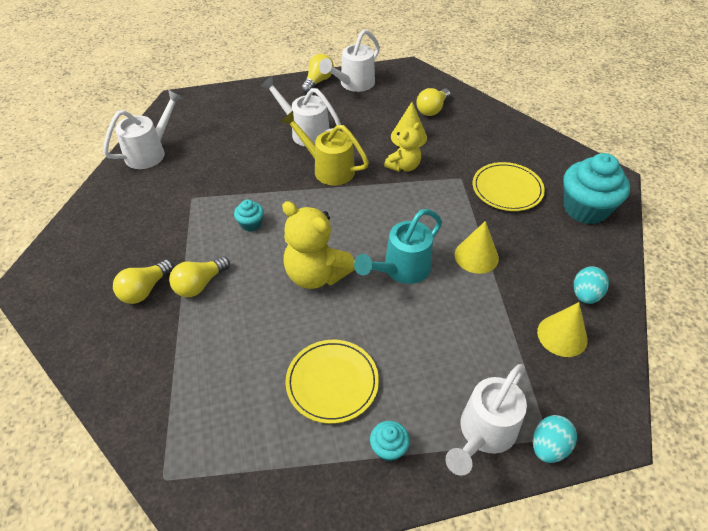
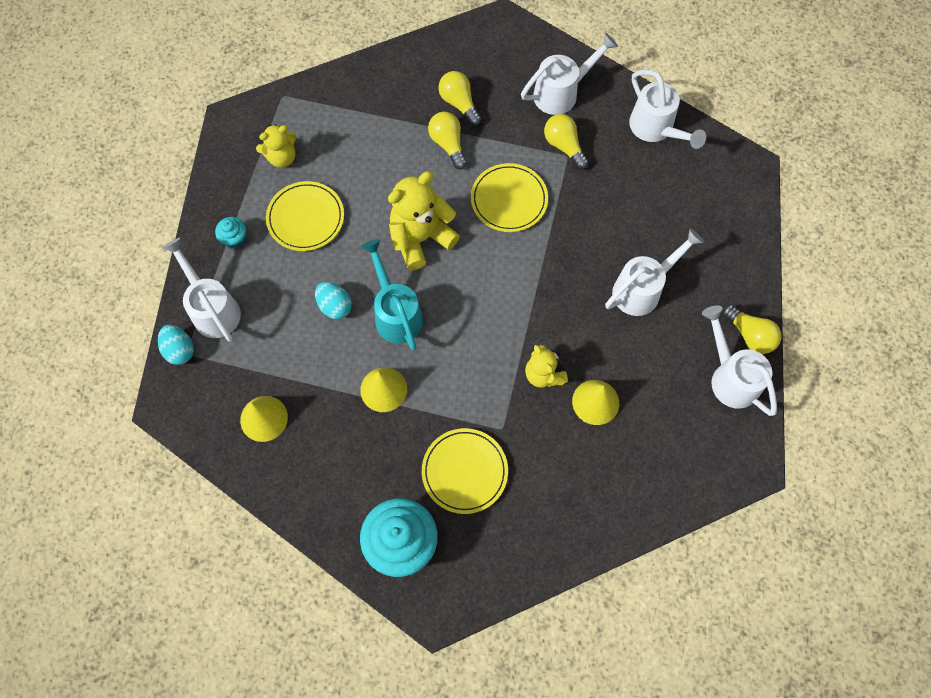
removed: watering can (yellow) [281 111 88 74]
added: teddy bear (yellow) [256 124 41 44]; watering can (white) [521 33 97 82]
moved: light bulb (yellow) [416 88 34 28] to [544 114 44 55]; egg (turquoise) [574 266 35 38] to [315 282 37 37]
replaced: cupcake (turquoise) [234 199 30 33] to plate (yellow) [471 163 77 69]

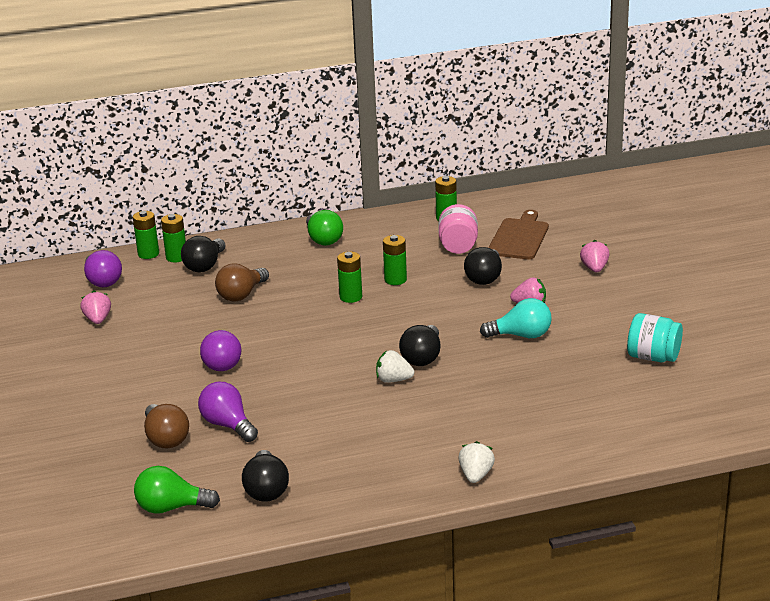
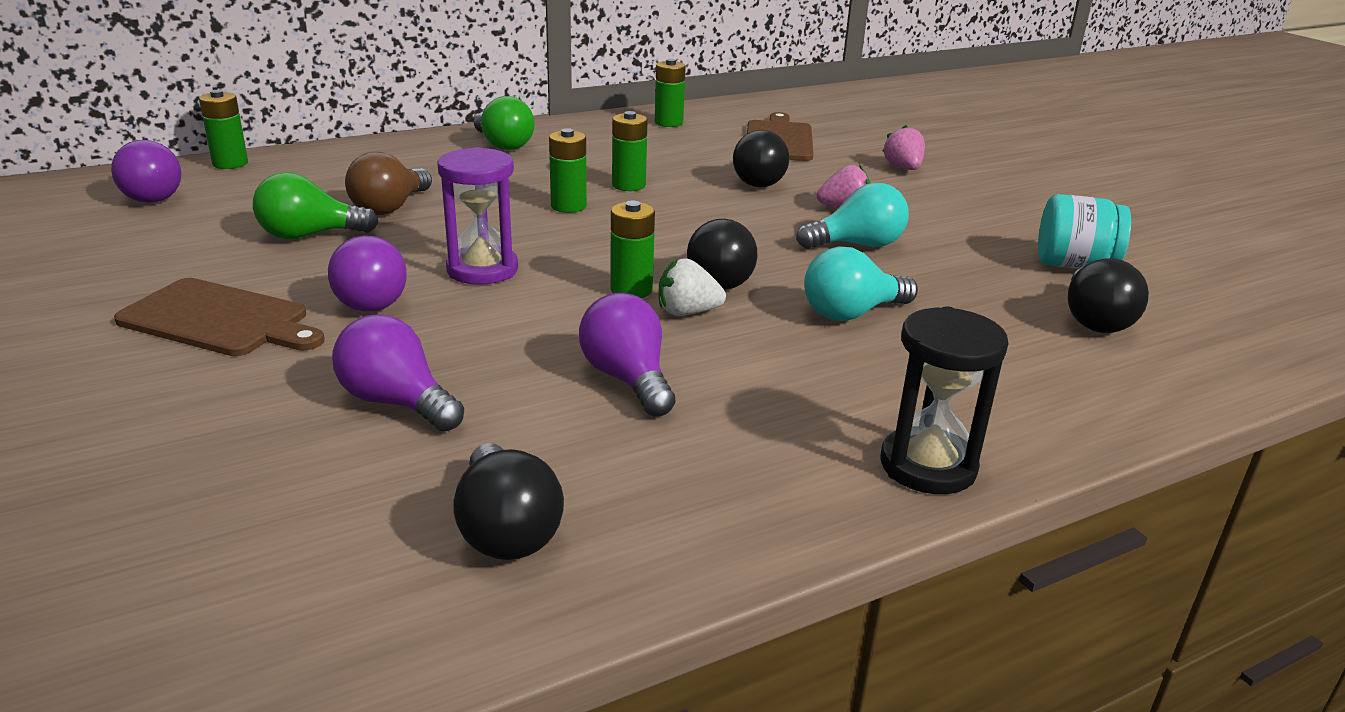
removed: strawberry (pink) [80 290 31 34]; light bulb (brown) [144 404 45 44]; jar (pink) [438 204 40 50]
added: cutting board (brown) [114 278 211 78]; hourglass (purple) [437 147 81 138]; light bulb (purple) [579 293 96 124]; light bulb (turquoise) [804 246 114 75]
moved: light bulb (green) [134 466 86 48] to [253 172 126 67]; battery (green) [161 214 25 48] to [610 200 45 98]; light bulb (black) [181 236 45 36] to [1068 258 81 75]
replaced: strawberry (white) [458 441 37 42] to hourglass (black) [880 306 128 188]

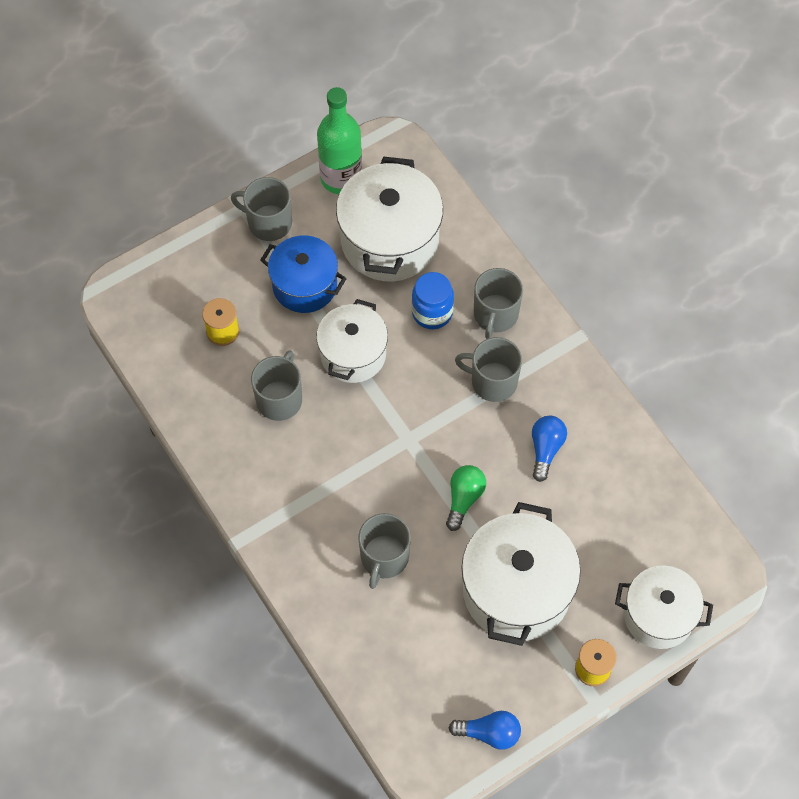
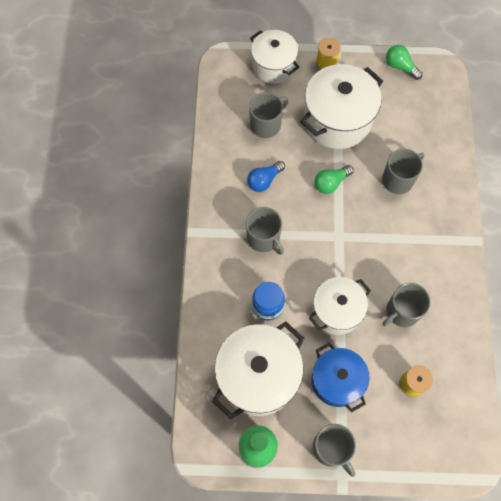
moved: mug (grey) [474 268 49 71] to [249 92 39 46]
recoloured: light bulb (blue) [449 711 72 39] to light bulb (green) [386 45 36 35]

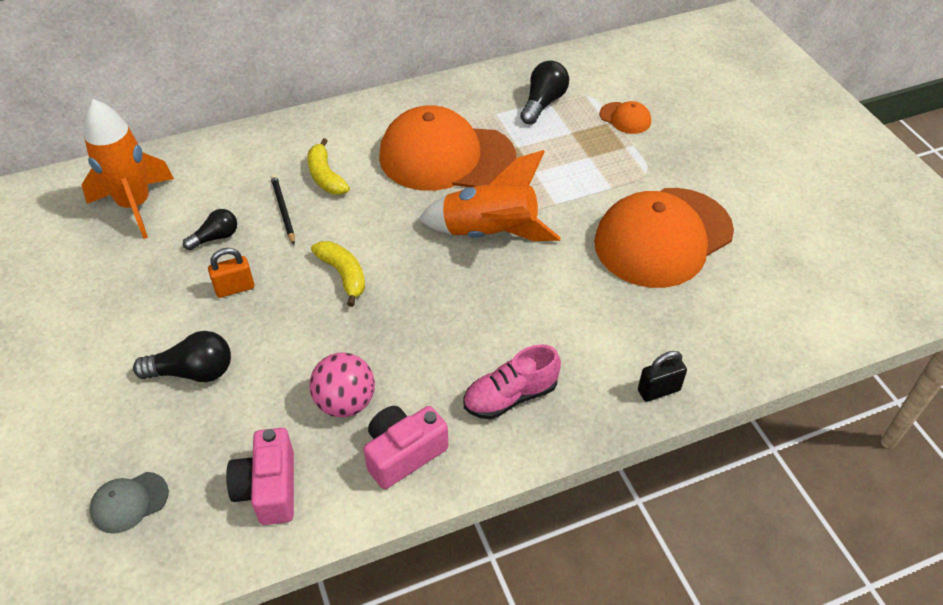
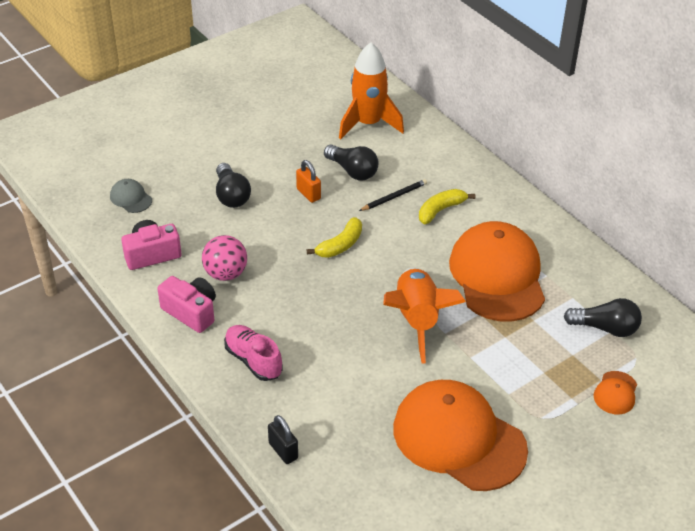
resized: light bulb (black) [183 209 54 41] = [324 144 55 36] x1.51

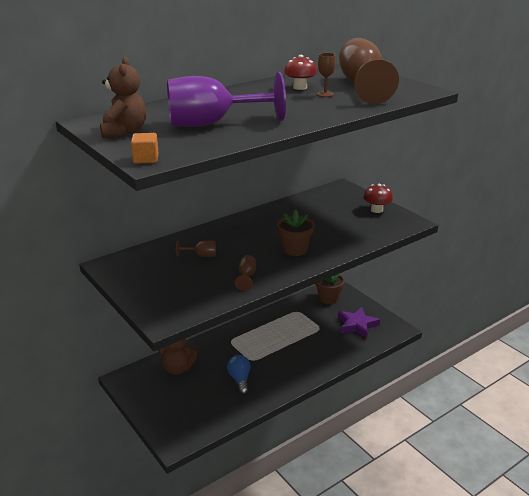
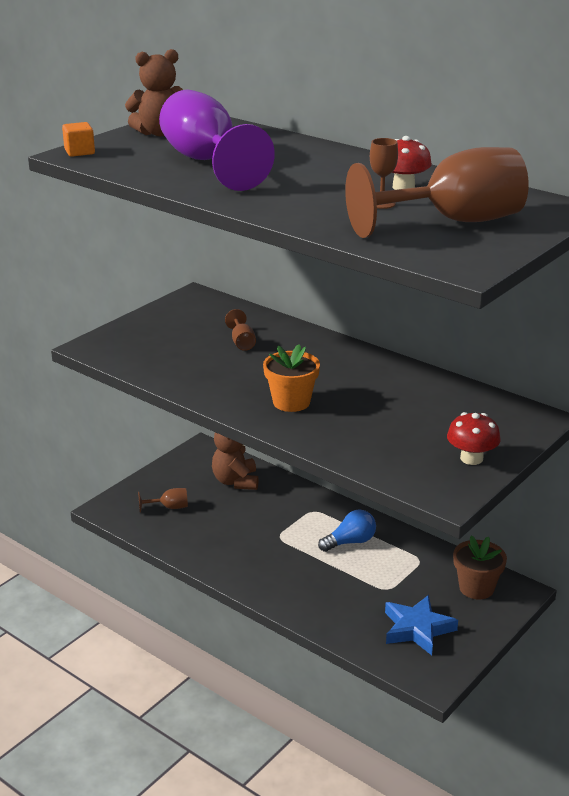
moved: light bulb (blue) [227 355 23 40] to [318 510 58 42]; goblet (brown) [234 255 22 36] to [138 488 50 25]
recoloured: flower pot (brown) [277 210 38 46] to flower pot (orange) [263 344 57 68]; star (purple) [338 307 42 31] to star (blue) [385 595 73 60]

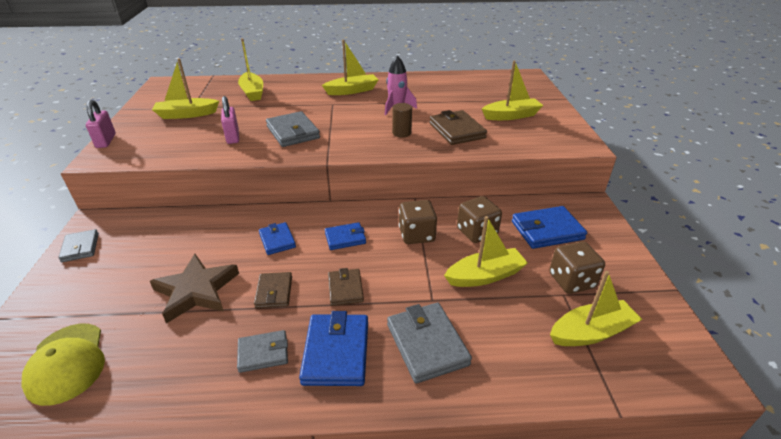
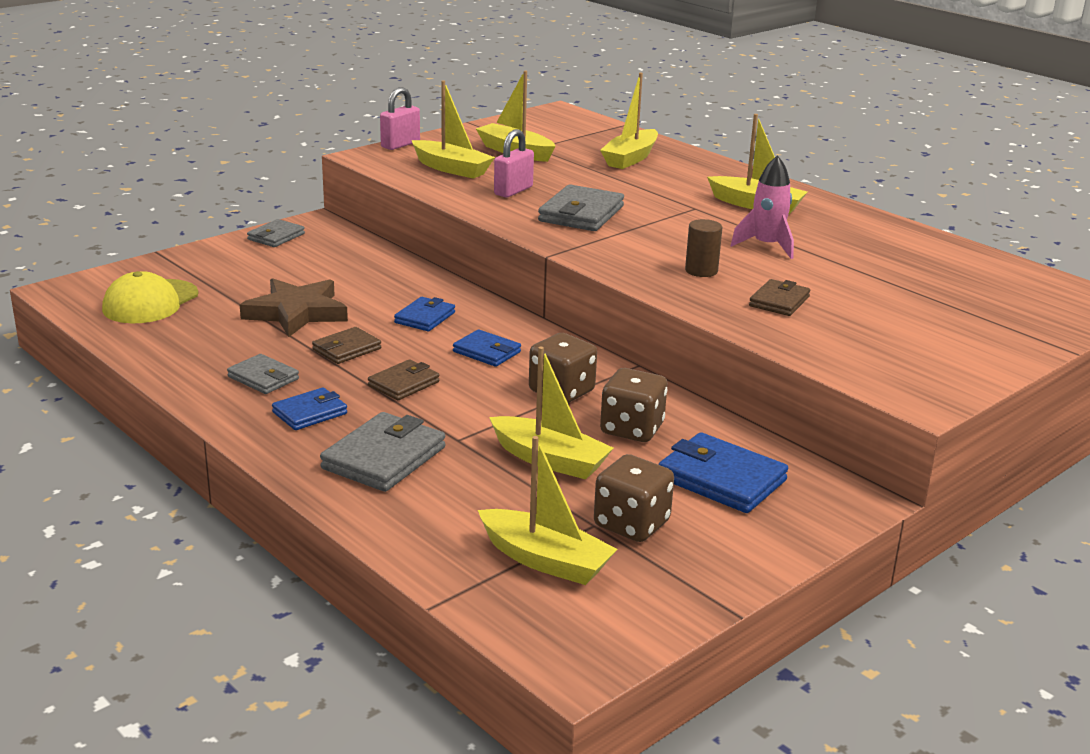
moved: boat (yellow) [482 60 62 60] to [412 80 83 99]
resized: wallet (blue) [299 311 69 75] = [272 387 75 43] x0.61; wallet (brown) [429 110 58 35] = [749 279 61 37] x0.61

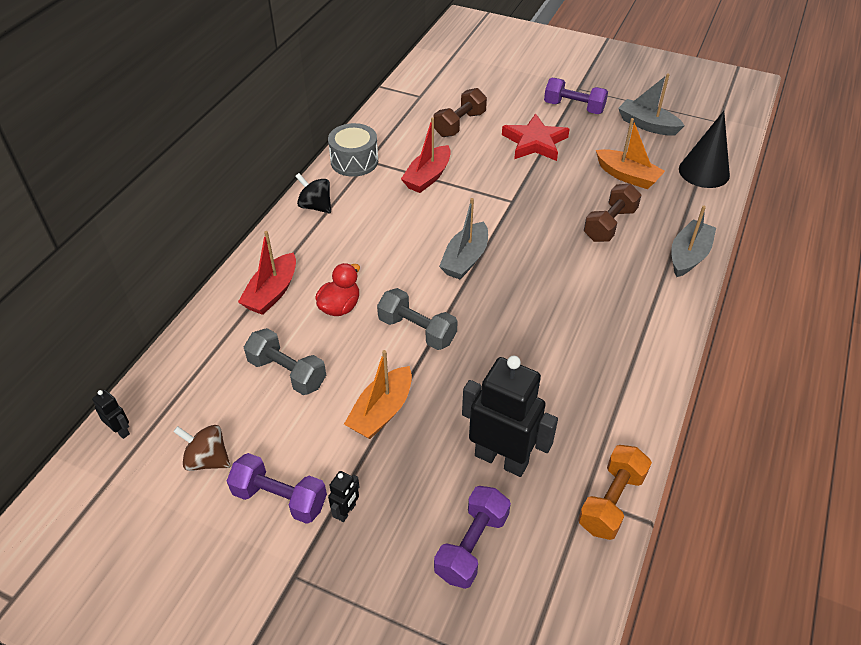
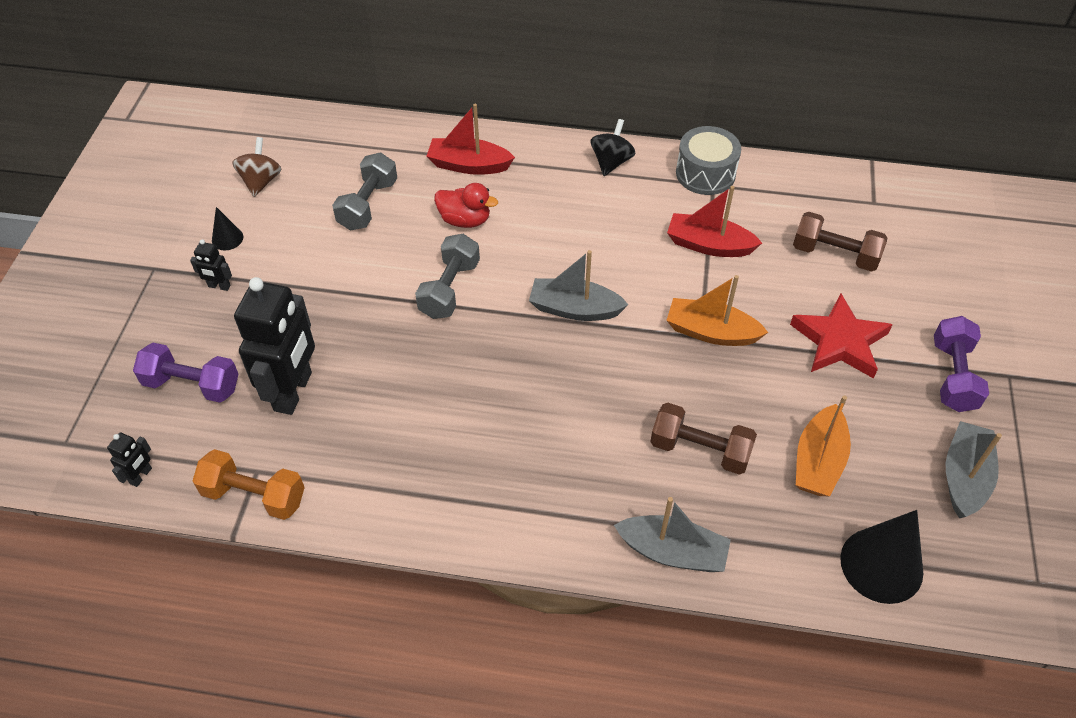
moved: robot (black) [92 390 38 49] to [107 432 45 55]; boat (orange) [344 350 68 89] to [666 275 102 71]
replaced: dumbbell (purple) [227 453 100 71] to cone (black) [212 207 31 43]

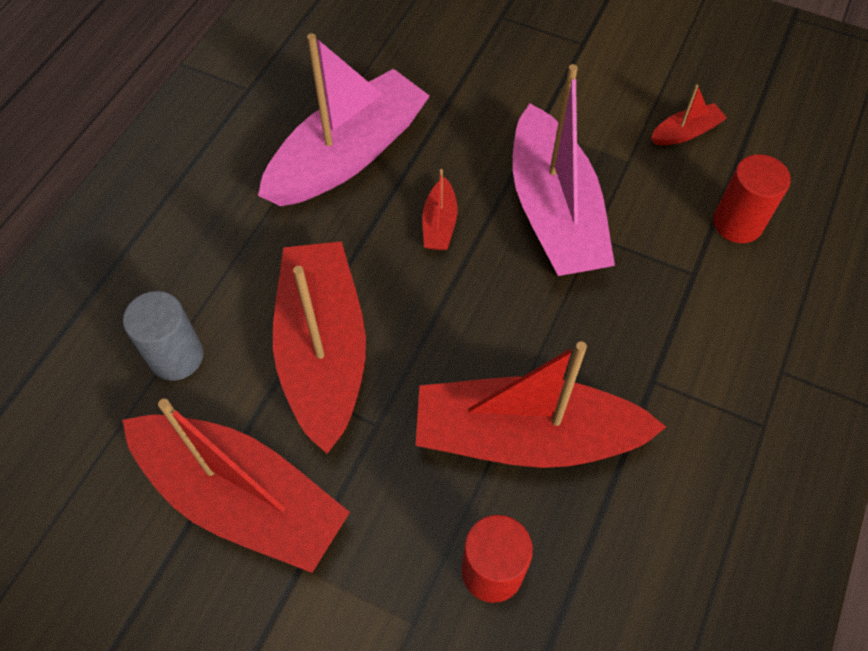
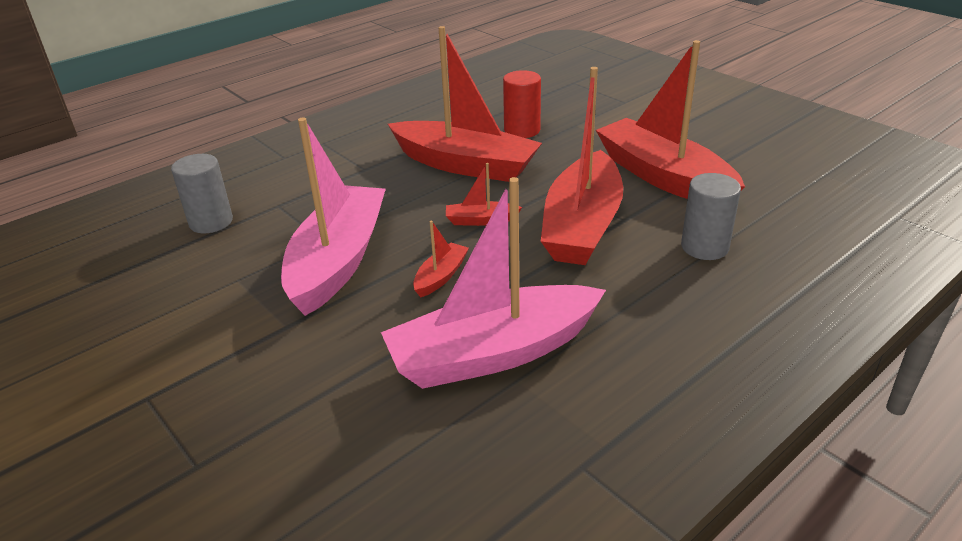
moved: boat (red) [651 84 76 61] to [446 163 76 63]
recoloured: cylinder (red) [713 154 78 89] to cylinder (grey) [171 154 62 79]

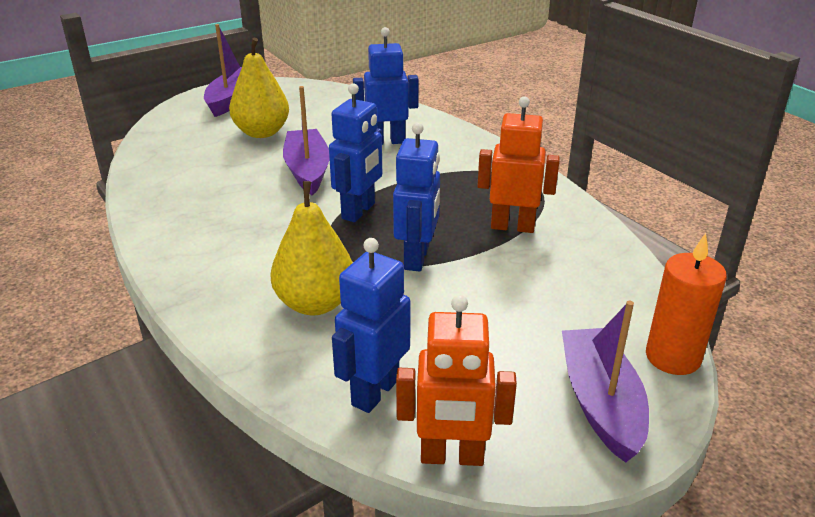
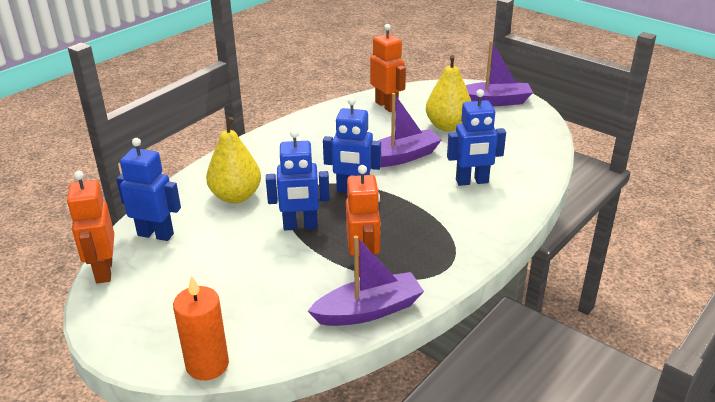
added: robot (orange) [370 24 36 88]
moved: boat (purple) [562 301 87 162] to [308 236 116 90]
turned: robot (blue) [353 27 66 118] = [447 89 59 97] 105 degrees clockwise

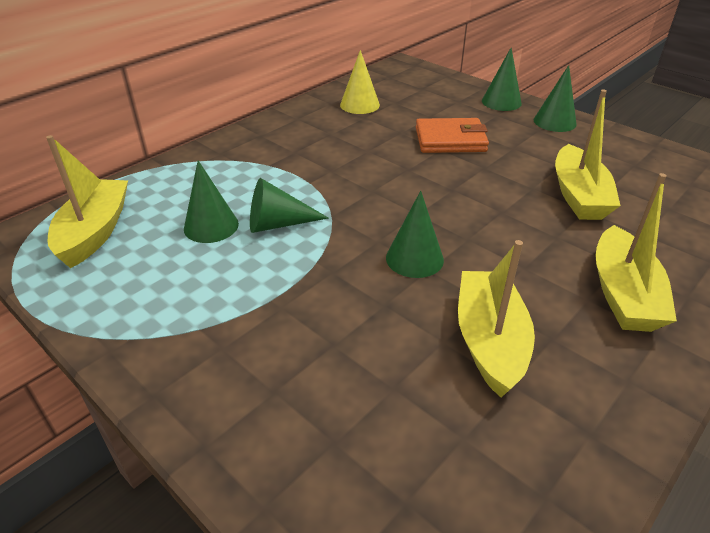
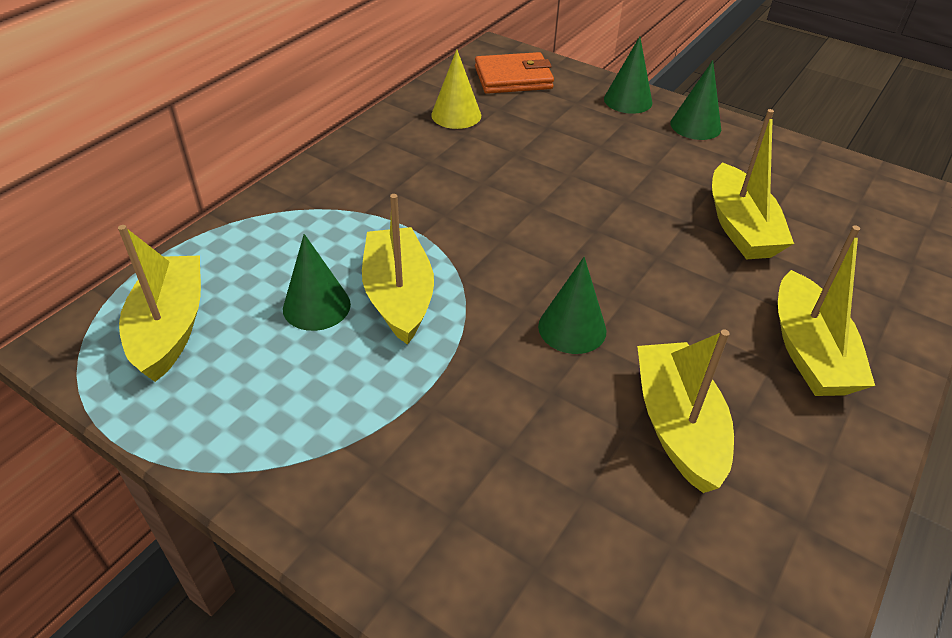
moved: wallet (orange) [416 118 73 35] to [475 52 79 42]
replaced: cone (green) [250 178 78 55] to boat (yellow) [362 194 72 151]

